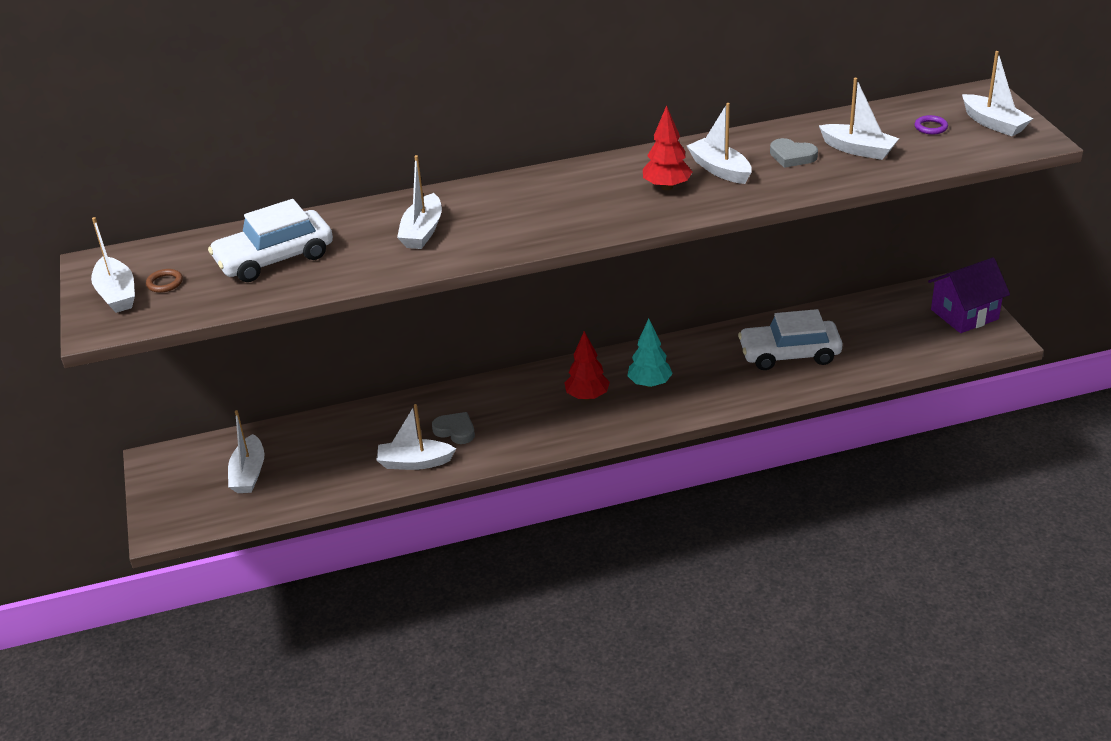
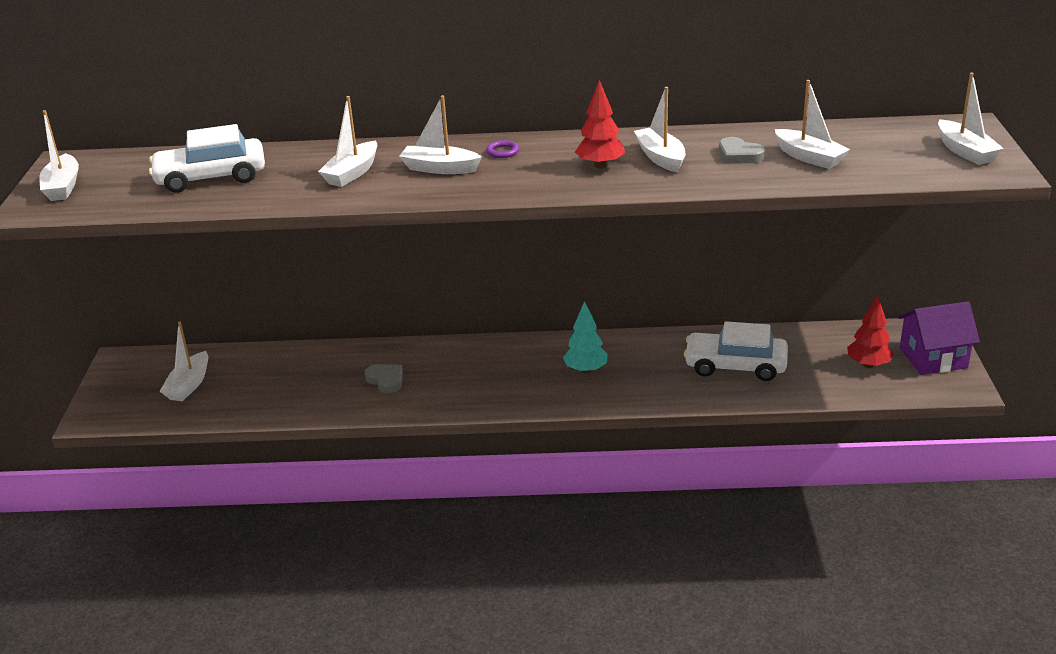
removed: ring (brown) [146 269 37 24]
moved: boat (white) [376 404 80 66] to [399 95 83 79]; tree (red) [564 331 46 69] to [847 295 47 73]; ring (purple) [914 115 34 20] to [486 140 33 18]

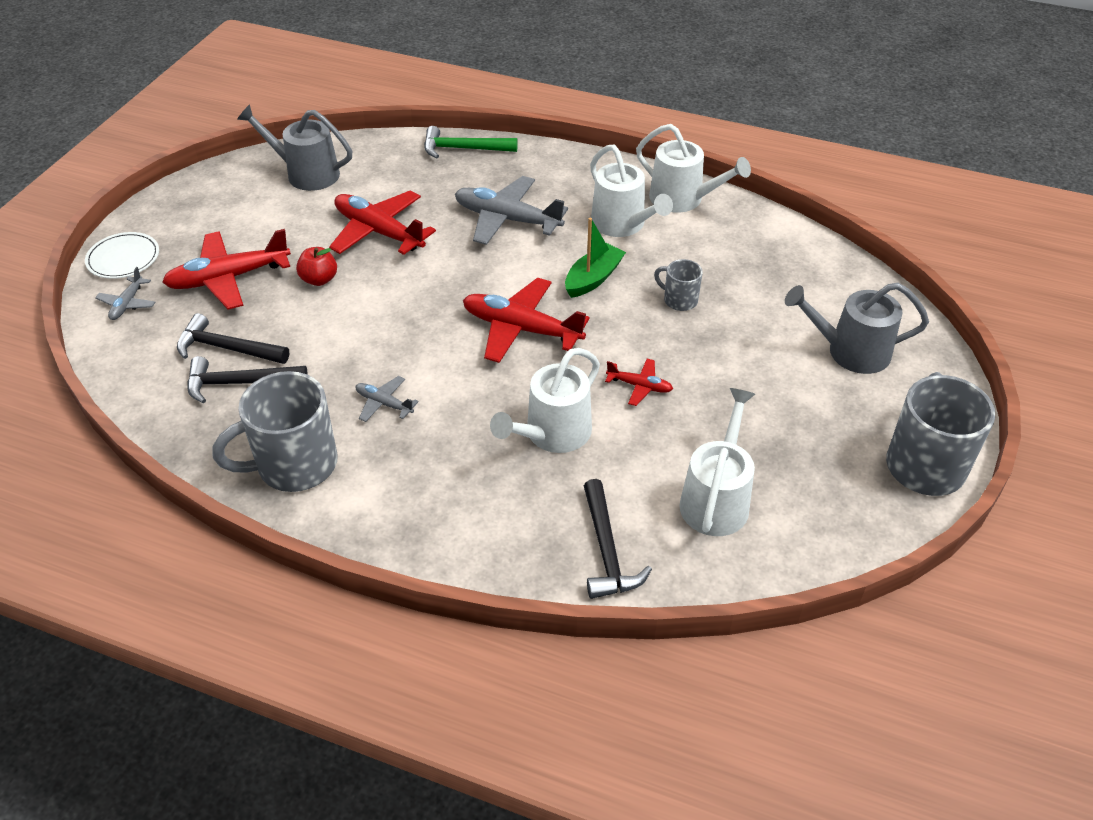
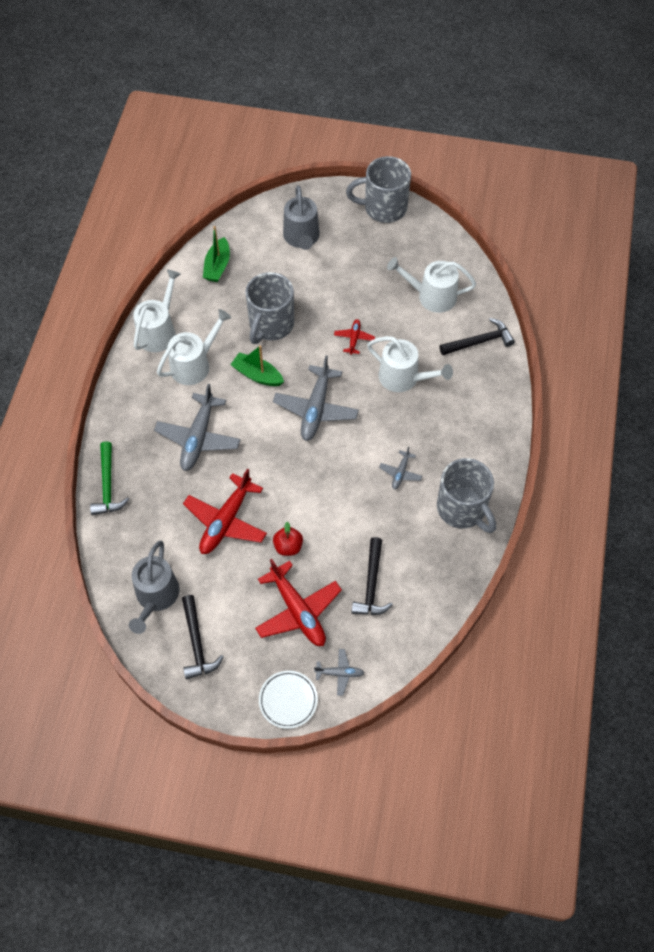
added: boat (green) [203 226 27 56]
moved: hammer (black) [187 356 121 48] to [182 595 42 85]
recoloured: plane (red) [463 278 127 85] to plane (grey) [273 355 86 86]
resized: mug (grey) [654 259 49 52] = [245 272 49 72] x2.01

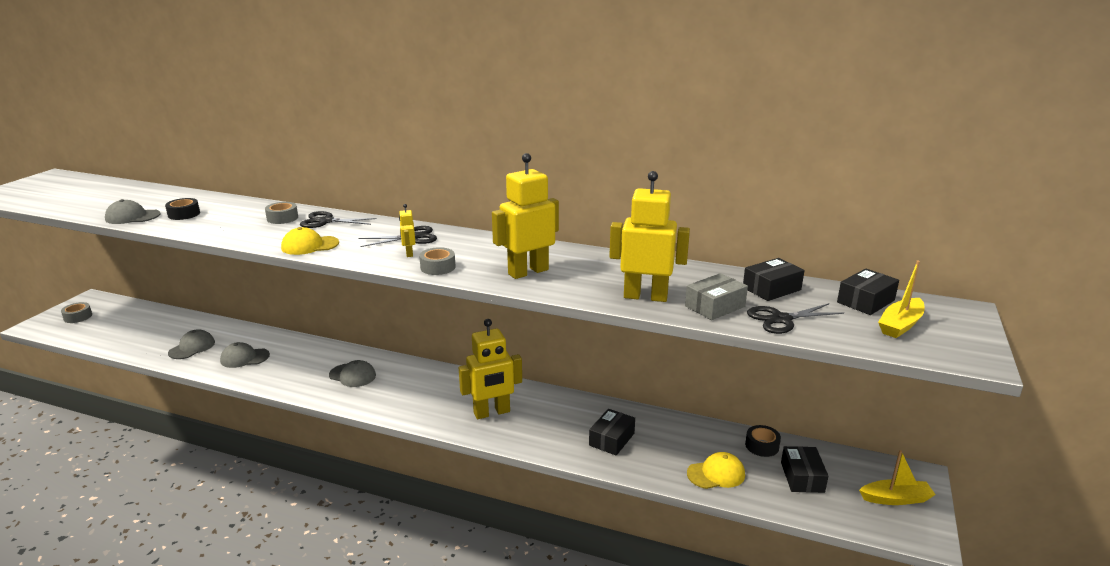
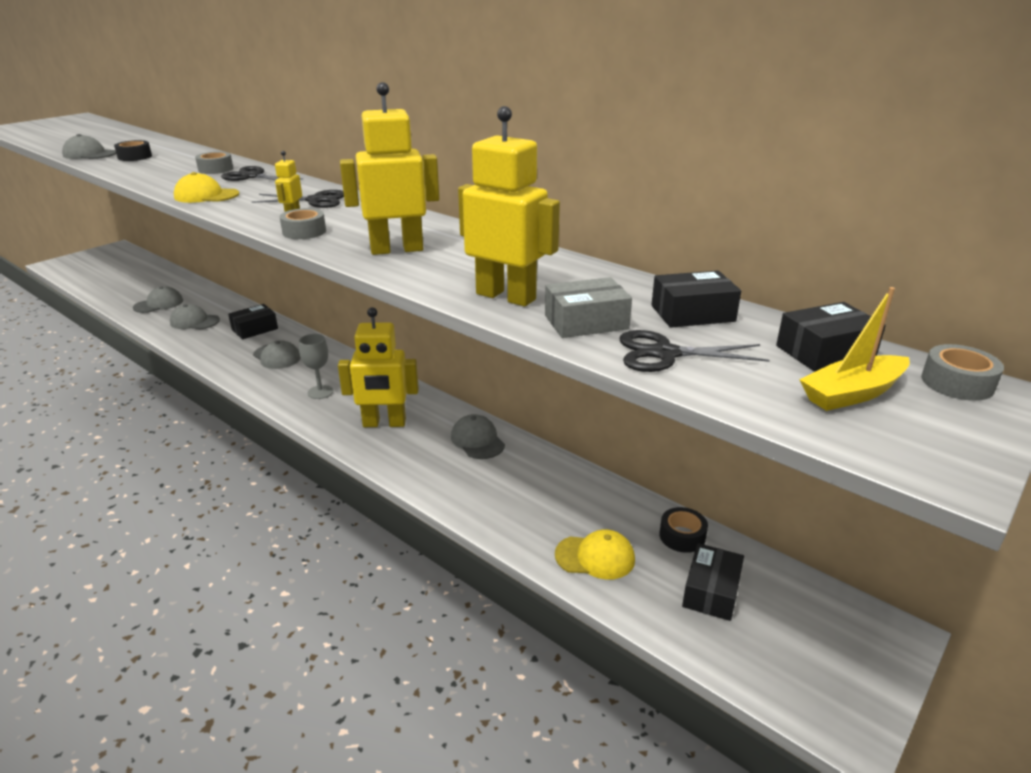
removed: boat (yellow) [859 450 77 55]
added: goblet (grey) [299 334 34 65]; cap (grey) [451 414 54 45]
moved: tape (grey) [61 302 31 21] to [921 344 83 57]; box (black) [589 409 46 47] to [228 304 50 35]

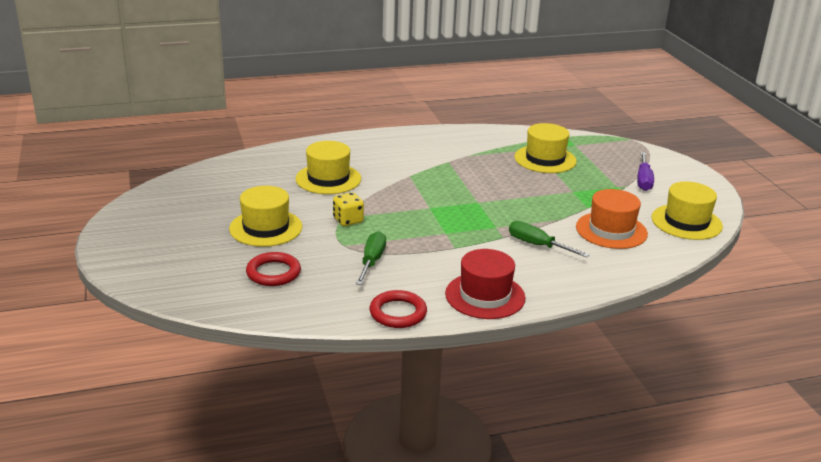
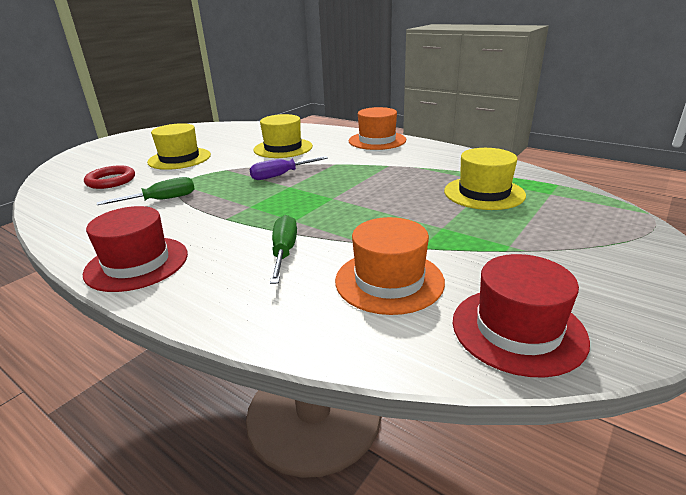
removed: dice (yellow) [333 192 31 34]; ring (red) [370 290 57 38]
added: hat (orange) [349 107 57 43]
moved: screwdriver (purple) [637 152 17 39] to [250 156 78 24]
recoloured: hat (yellow) [651 182 72 58] to hat (red) [453 254 137 124]

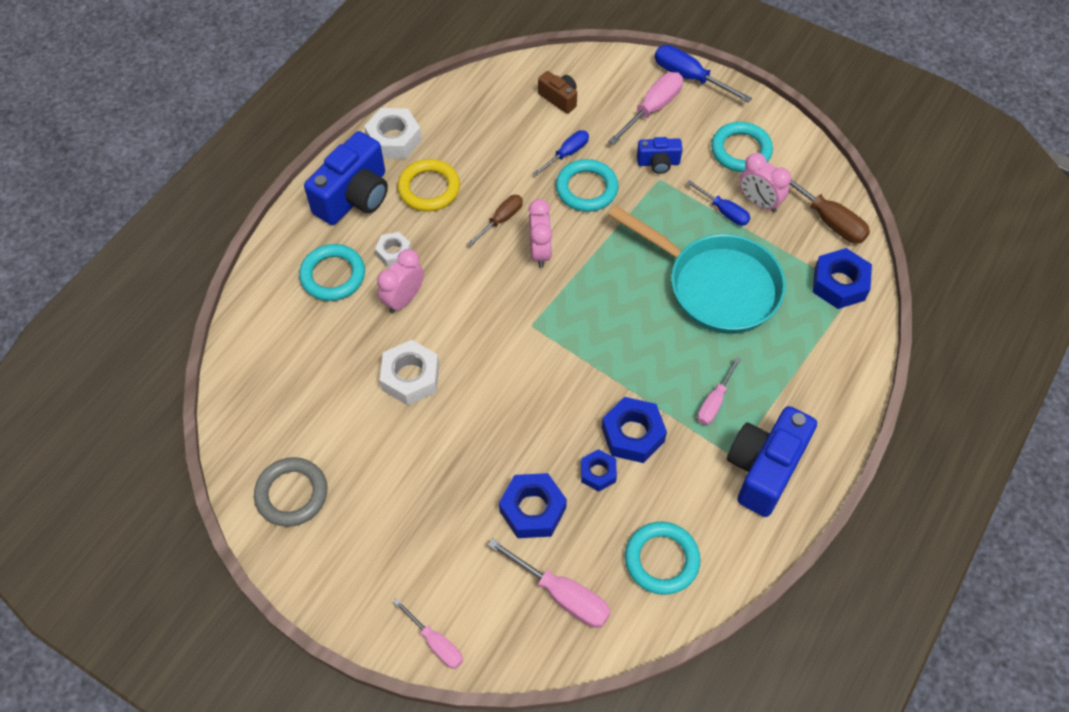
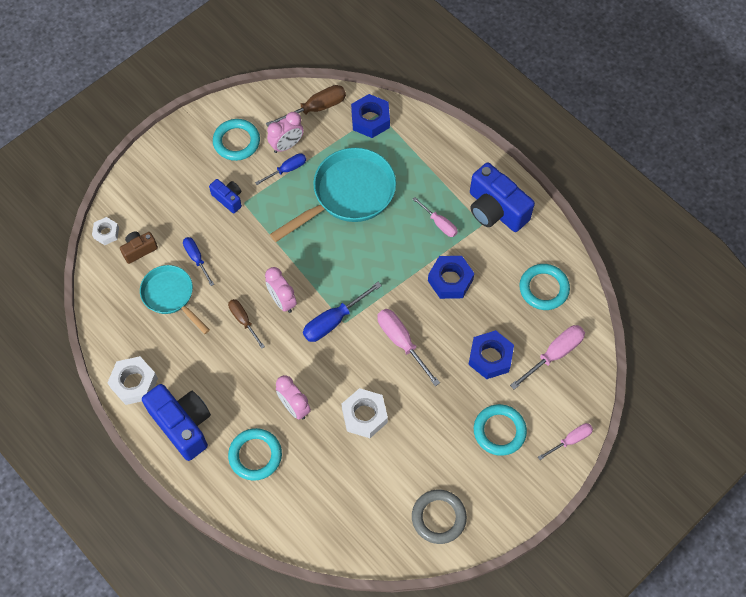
removed: ring (yellow) [397 159 63 53]; nut (blue) [581 449 36 42]
added: pan (turquoise) [140 265 70 69]
moved: nut (white) [375 232 37 35] to [92 217 27 28]; ring (turquoise) [556 159 63 53] to [474 404 53 52]; screwdriver (pink) [608 72 75 73] to [378 309 62 77]; screwdriver (blue) [654 45 98 58] to [303 282 79 60]
turned: clock (pink) [528 199 24 69] = [265 267 32 46] 135 degrees counterclockwise; camera (blue) [637 137 46 37] = [209 179 33 34] 60 degrees counterclockwise

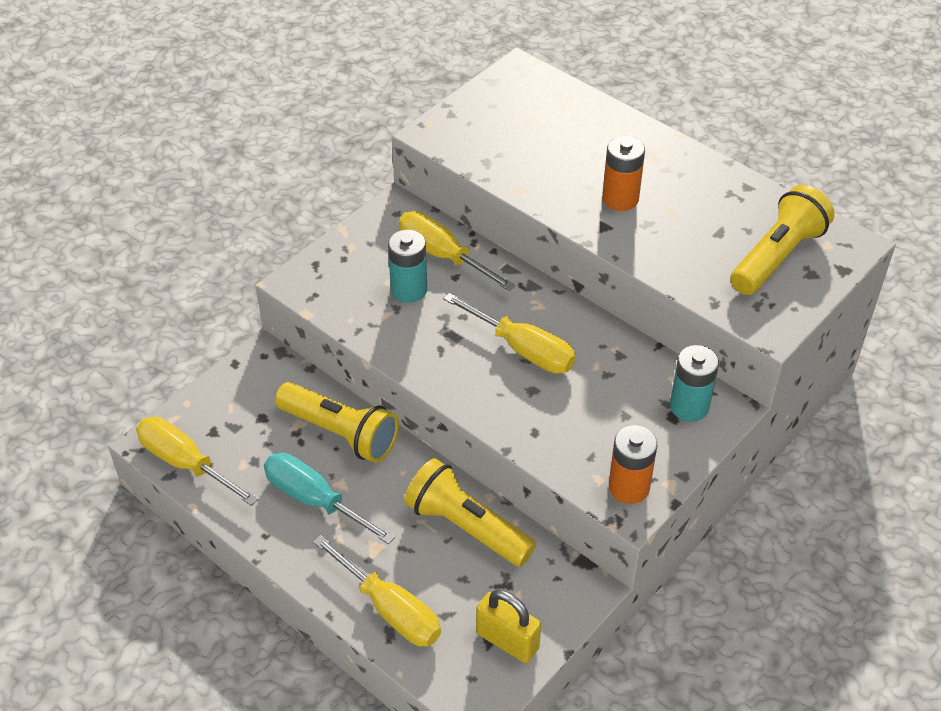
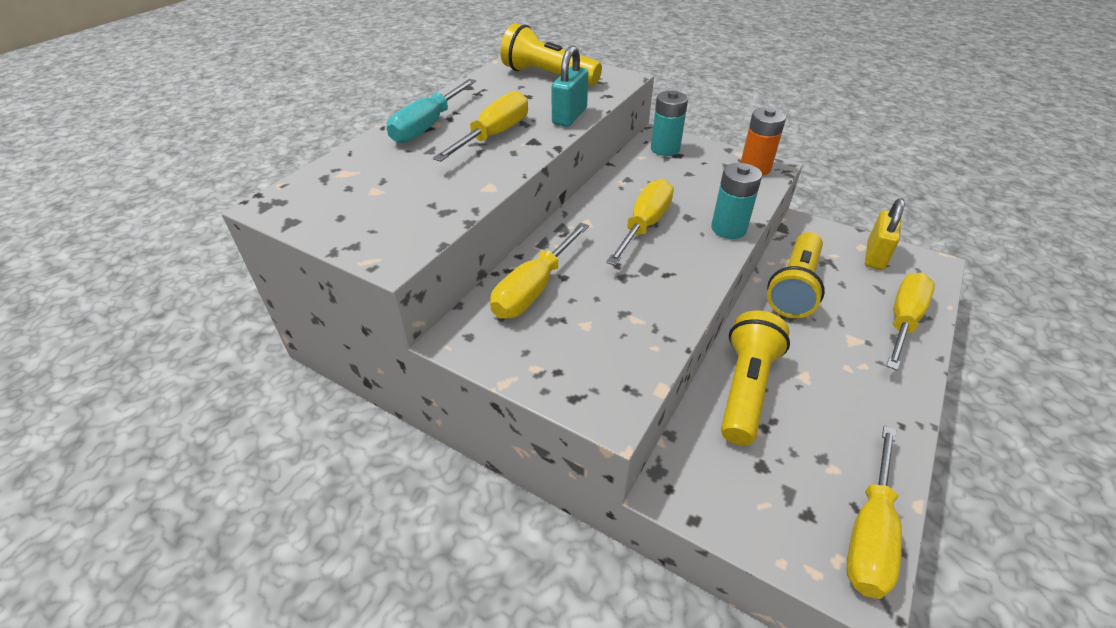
added: padlock (turquoise) [551 46 37 81]
moved: screwdriver (turquoise) [264 453 131 91] to [387 79 89 64]; battery (turquoise) [388 230 39 73] to [711 163 51 76]
replaced: battery (orange) [602 136 43 75] to screwdriver (yellow) [433 91 95 71]

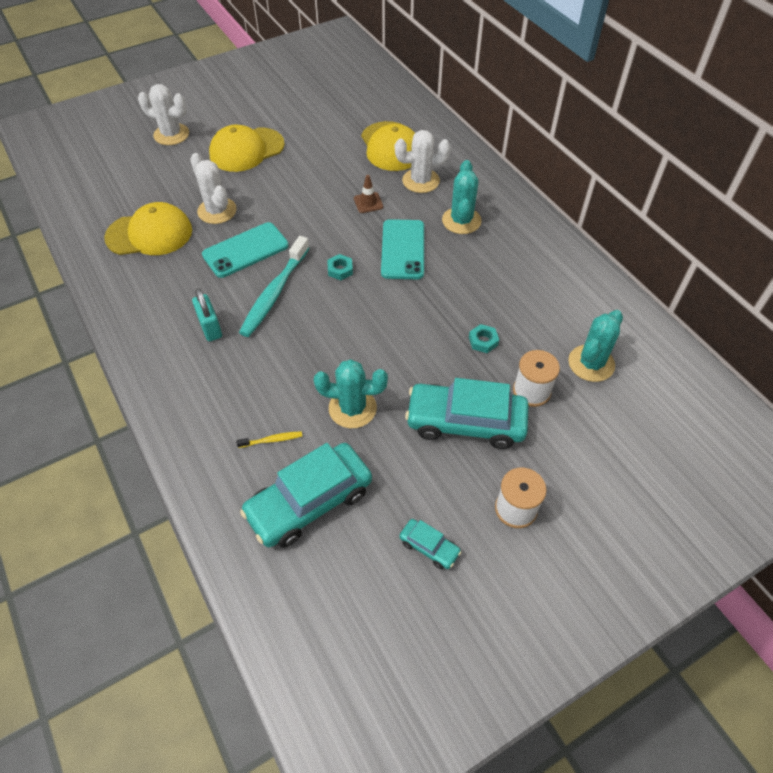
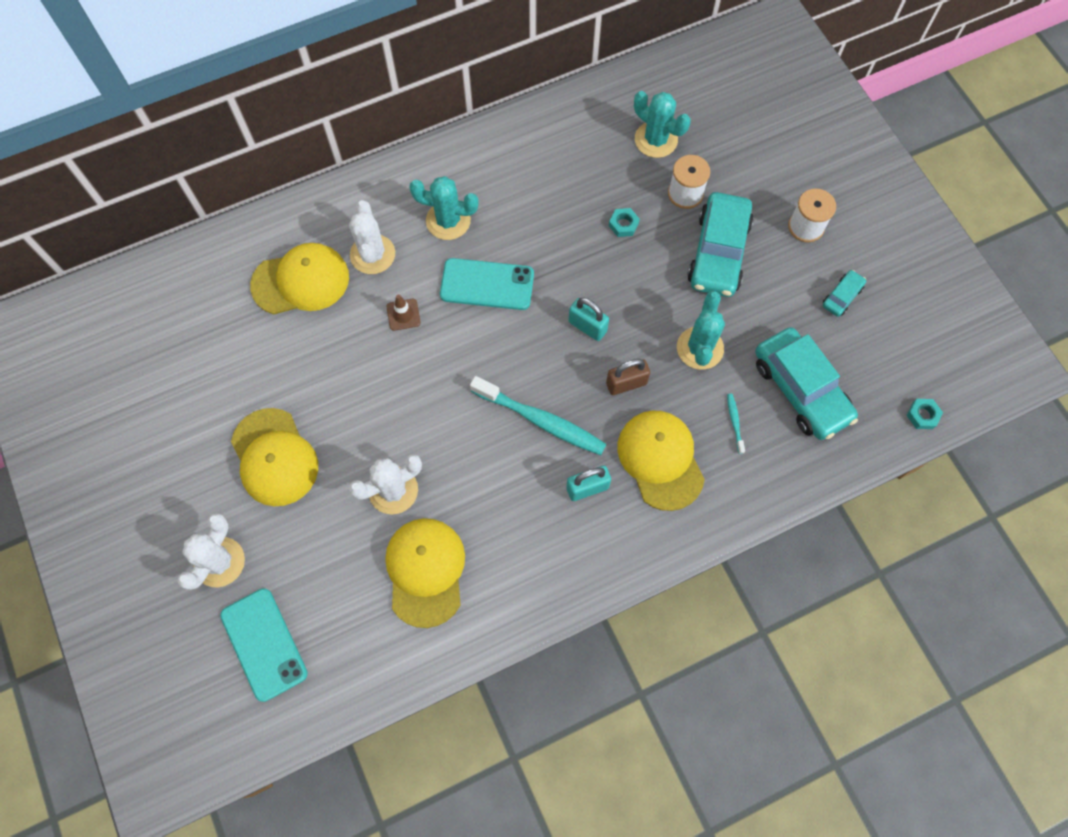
added: padlock (turquoise) [569 297 40 44]; padlock (brown) [606 359 44 36]; cap (yellow) [617 411 88 100]
moved: phone (turquoise) [202 222 87 56] to [220 588 88 114]; nut (turquoise) [327 254 26 26] to [906 399 37 30]
recoloured: toothbrush (yellow) [236 431 66 17] to toothbrush (turquoise) [727 394 18 60]

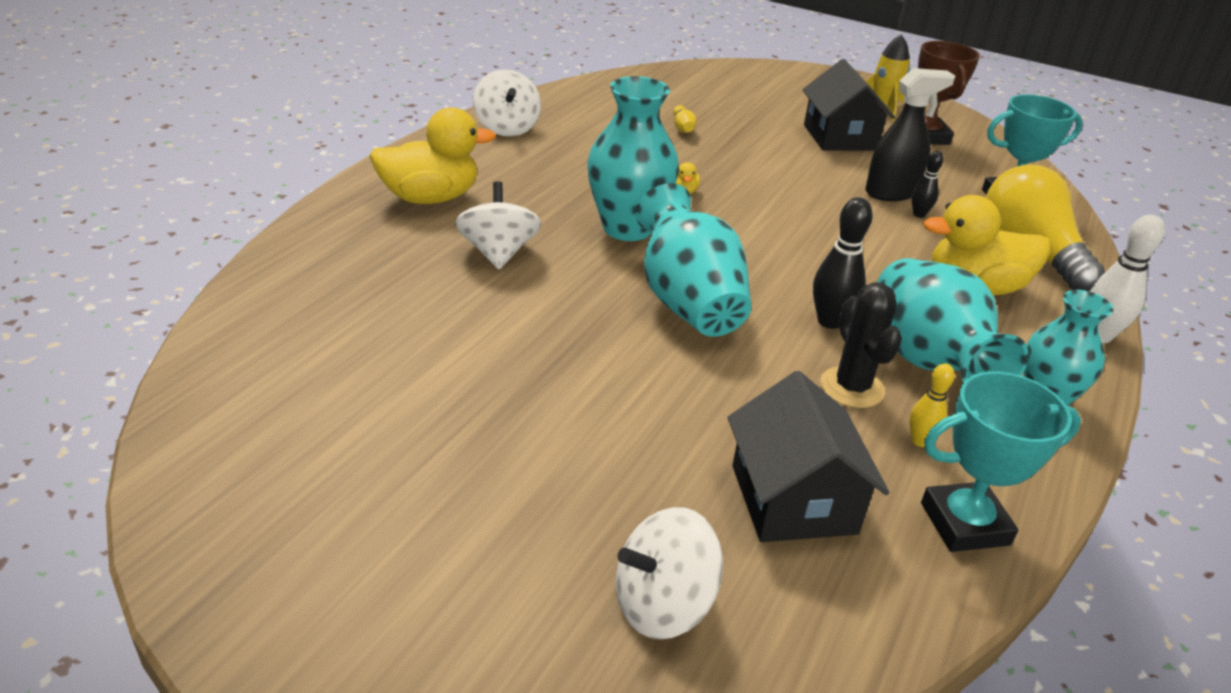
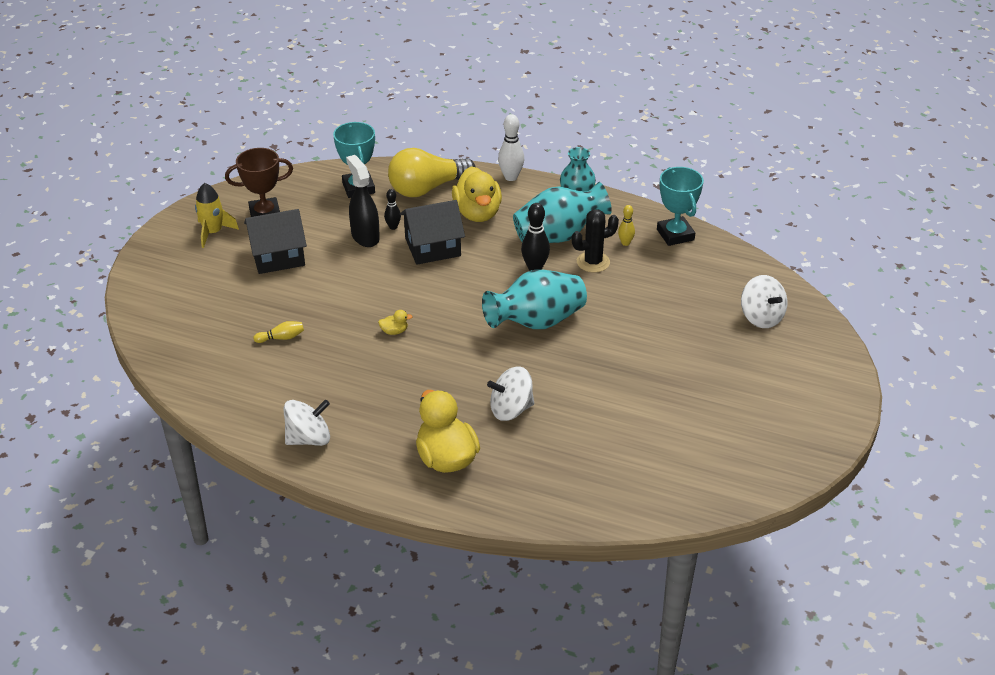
removed: vase (turquoise) [587 76 92 165]
moved: house (black) [728 371 161 171] to [400 200 65 65]

